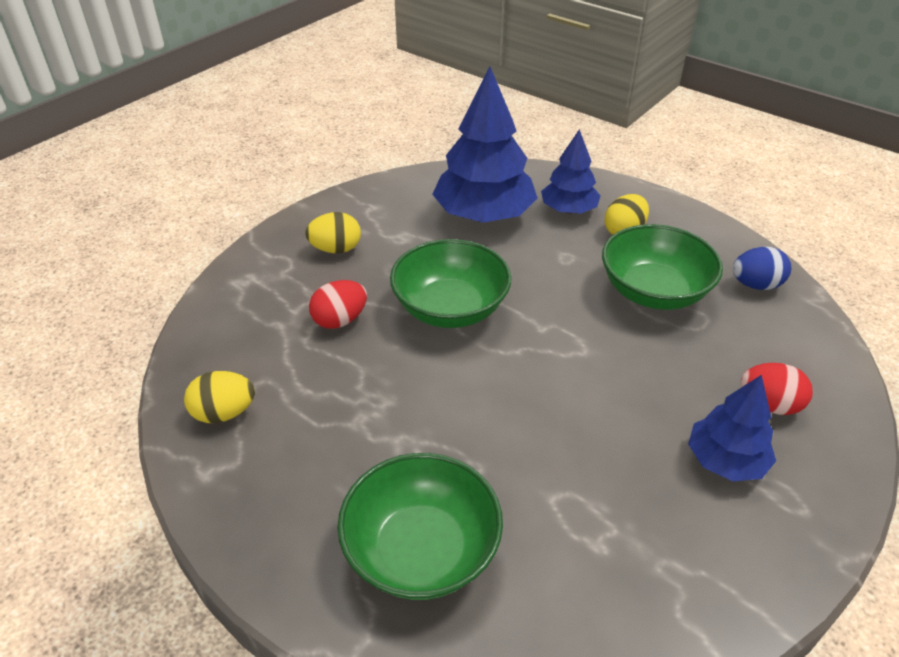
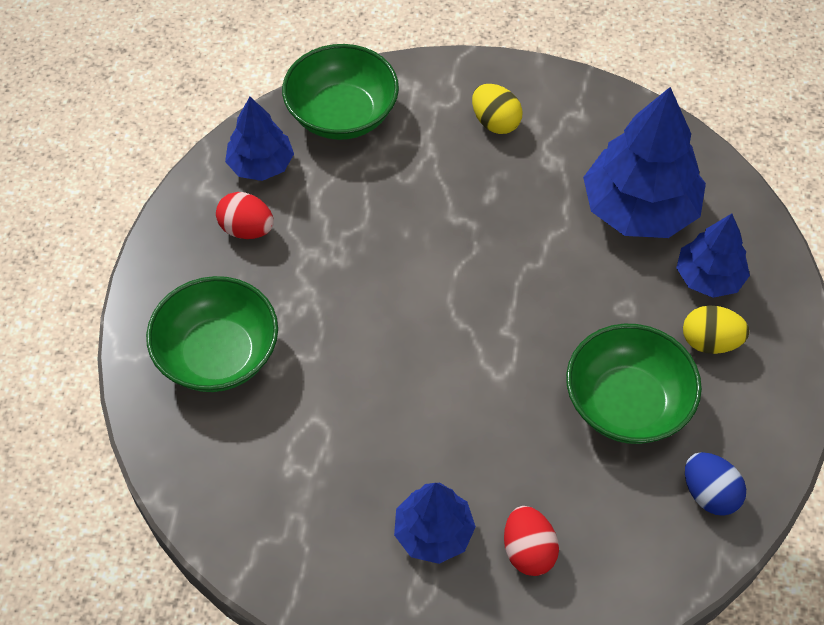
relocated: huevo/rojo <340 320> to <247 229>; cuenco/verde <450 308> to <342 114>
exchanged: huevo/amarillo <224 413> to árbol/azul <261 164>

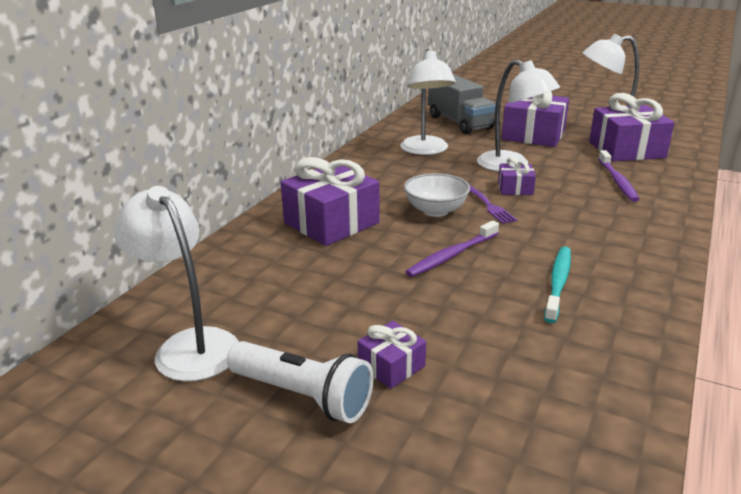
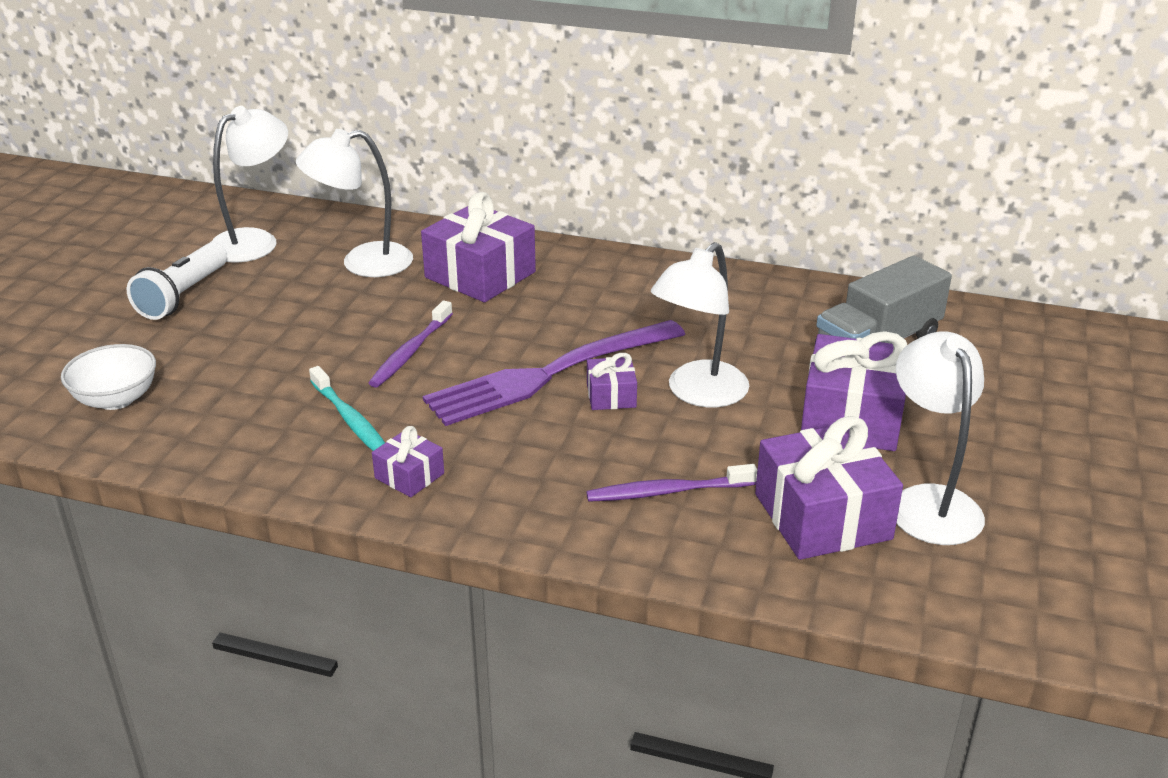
relocated: cuenco/blanco <435 211> to <116 399>; lámpara/blanco <426 150> to <362 263>; regalo/morado <391 366> to <409 476>
spun: cepillo de dientes/turquesa <558 283> = <351 420> 45 degrees clockwise; cepillo de dientes/morado <452 255> = <410 352> 105 degrees counterclockwise
size: tenedor/morado <488 205> = <550 374> x2.31

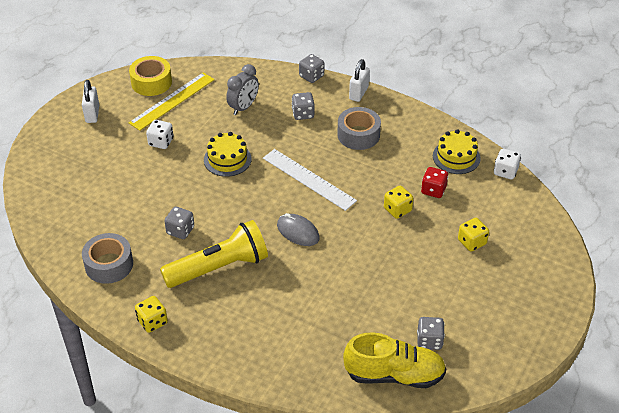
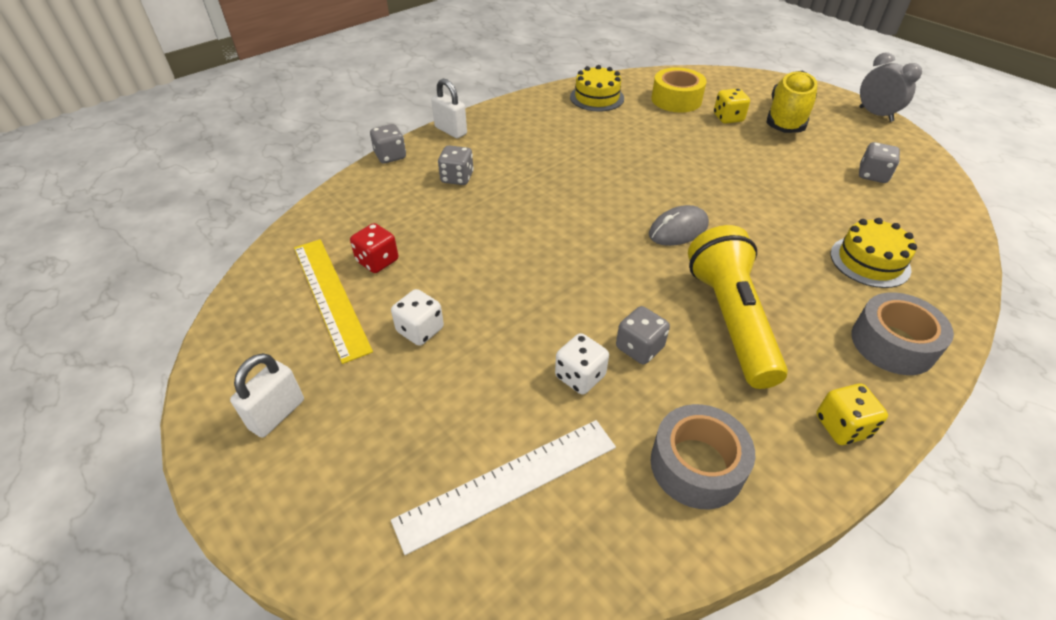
missing: dado/amarillo <397 210>
relocated: dado/rojo <433 190> to <377 261>; regla/blanco <308 179> to <508 483>; dado/blanco <505 172> to <580 376>; cinta adhesiva/amarillo <151 82> to <676 100>; zapato/amarillo <394 375> to <786 118>; tarta/amarillo <227 159> to <869 261>; cinta adhesiva/gris <358 135> to <892 344>; despertador/gris <243 107> to <875 114>
spun: candado/blanco <92 114> = <277 414> 75 degrees counterclockwise

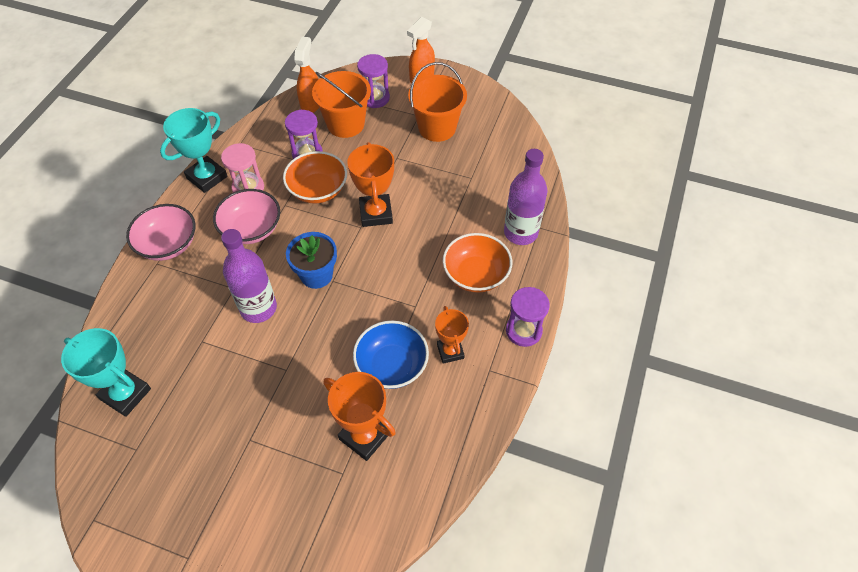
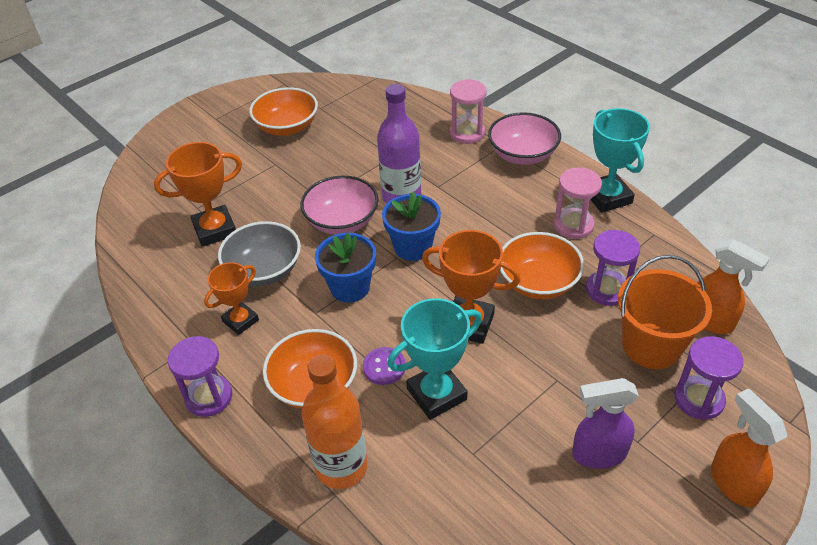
appeared: cuenco/naranja <287 127>; maceta/azul <350 287>; botón/morado <384 367>; reloj de arena/rosa <467 133>
relocated: cuenco/rosa <251 229> to <342 221>; trofeo/turquesa <126 394> to <436 394>
exchanged: balde/naranja <437 128> to pulverizador/morado <598 454>
colour: cuenco/azul <392 365> to cuenco/gris <264 270>; botella/morado <520 233> to botella/naranja <341 466>
spun: trofeo/naranja <450 351> = <240 321> 60 degrees counterclockwise

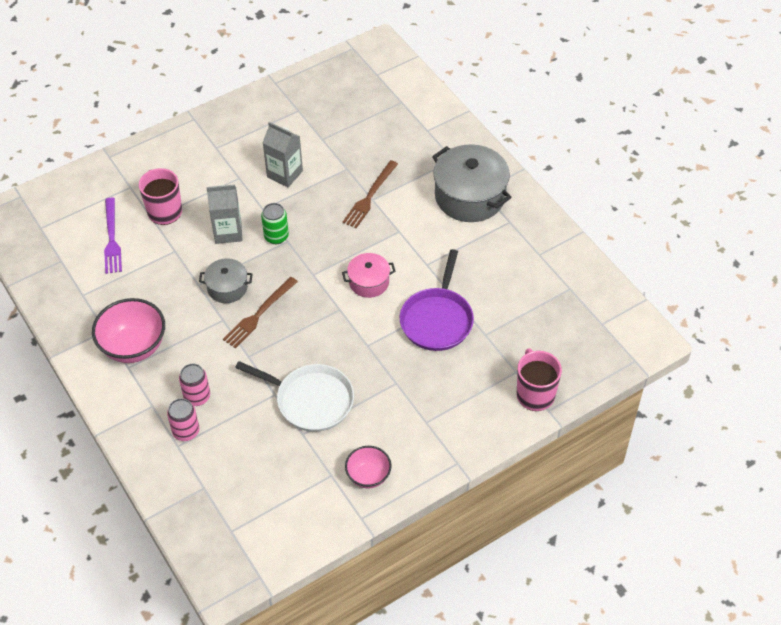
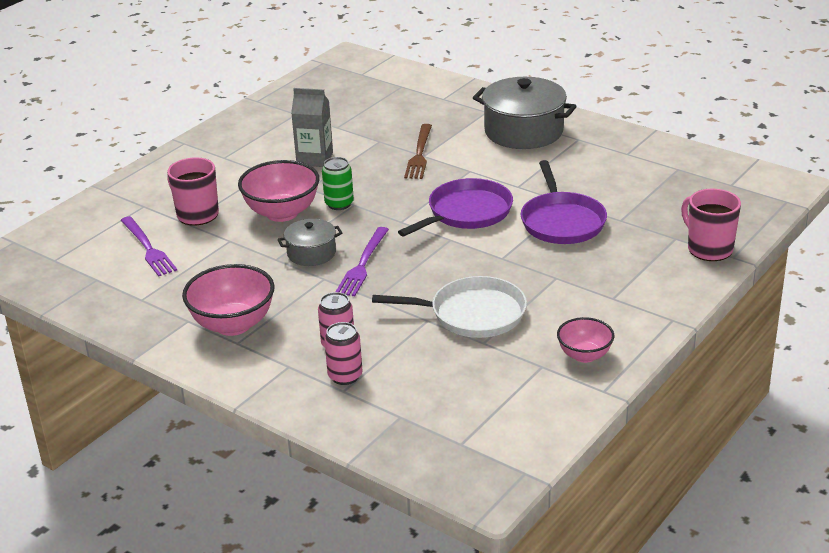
exchanged: cartón de leche/gris <228 232> to cuenco/rosa <282 213>; olla/rosa <369 282> to sartén/morado <466 212>
colour: tenedor/marrón <259 314> to tenedor/morado <363 264>

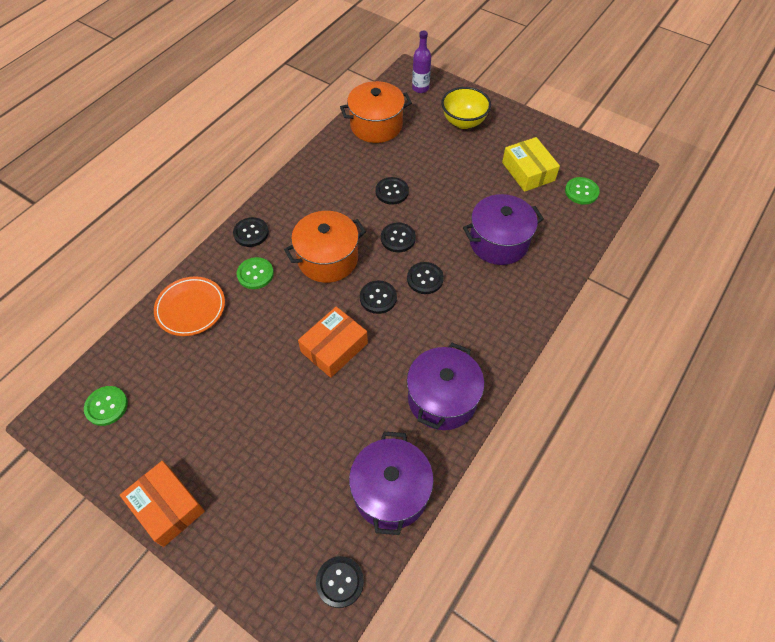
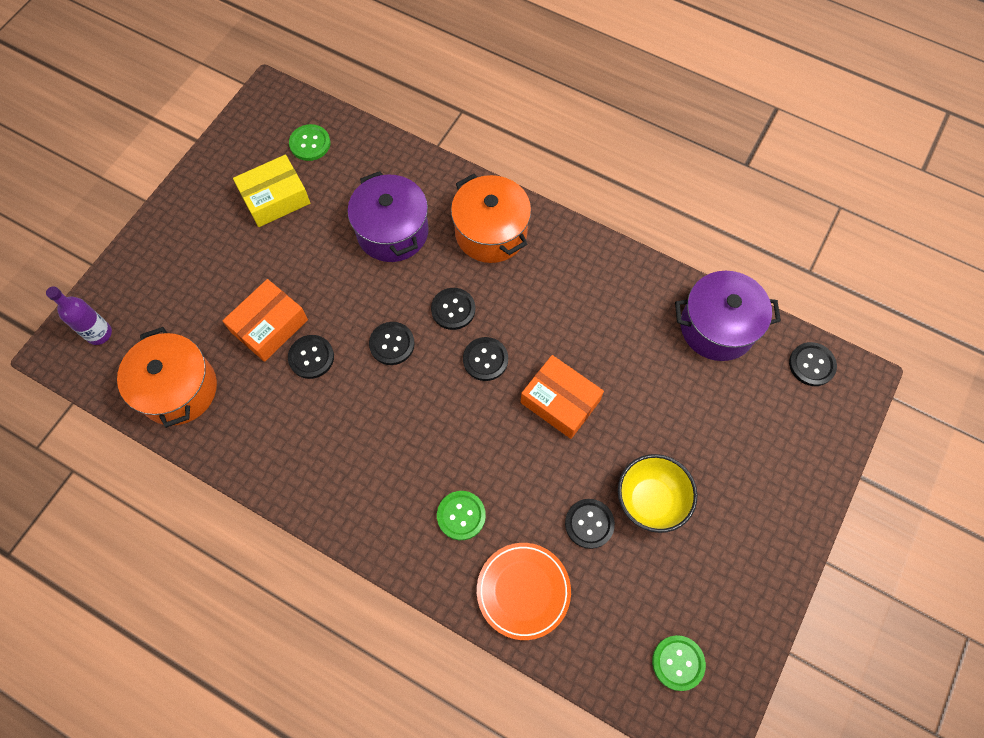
missing: olla/morado <442 398>
relocated: caja/naranja <167 507> to <269 326>; olla/naranja <328 259> to <491 232>; botón/negro <251 233> to <589 524>; cuenco/amarillo <463 122> to <650 500>

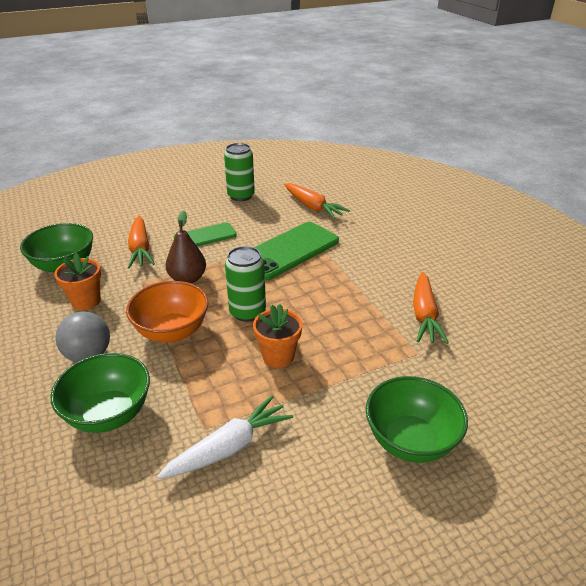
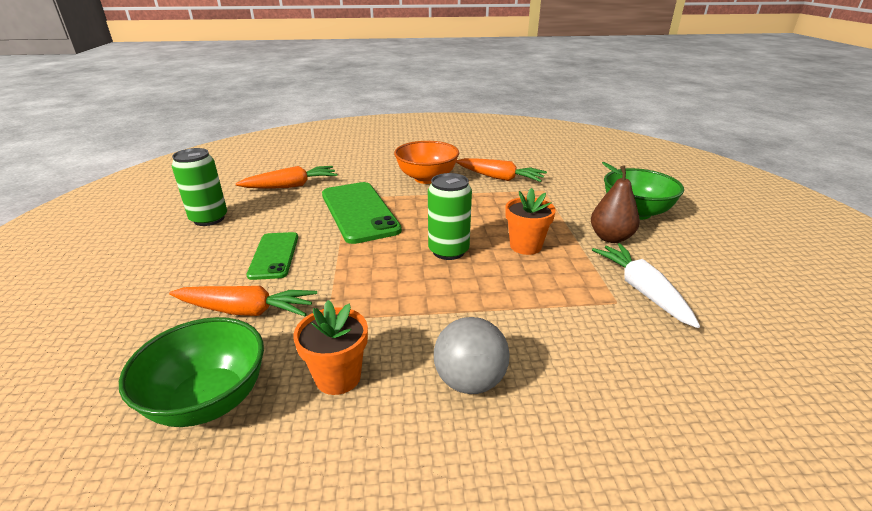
missing: cuenco/verde <109 414>
relocated: cuenco/naranja <172 331> to <427 178>; pera/marrón <188 279> to <610 238>

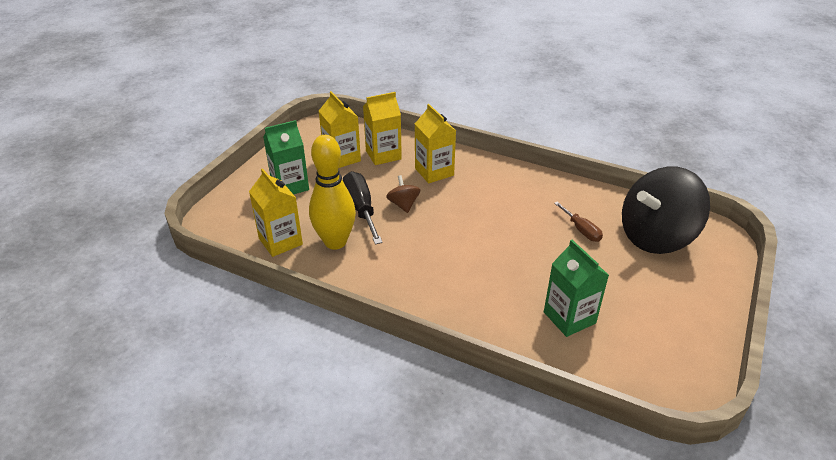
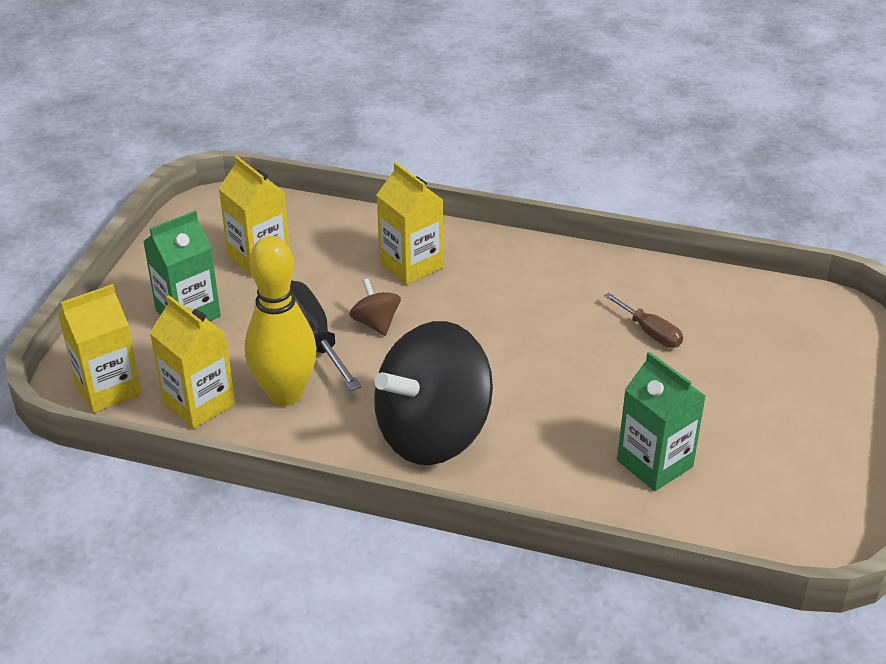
relocated: cartón de leche/amarillo <383 155> to <108 389>; peonza/negro <656 237> to <432 433>

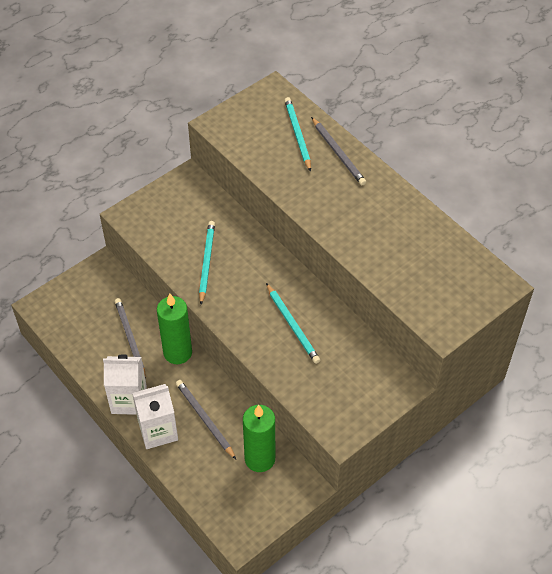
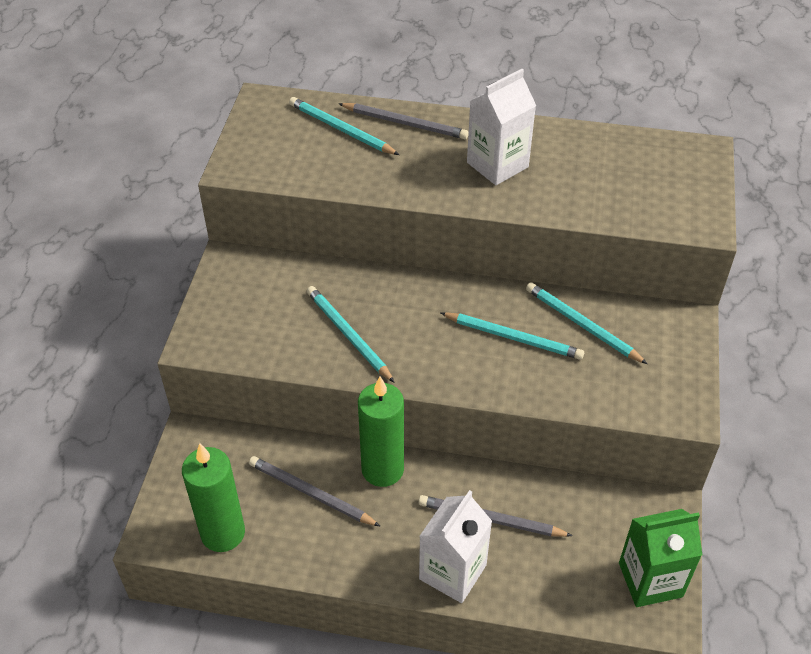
appeared: lápiz/turquesa <582 325>; cartón de leche/verde <650 580>
relocated: vela/verde <260 459> to <223 533>; cartón de leche/blanco <129 400> to <497 165>

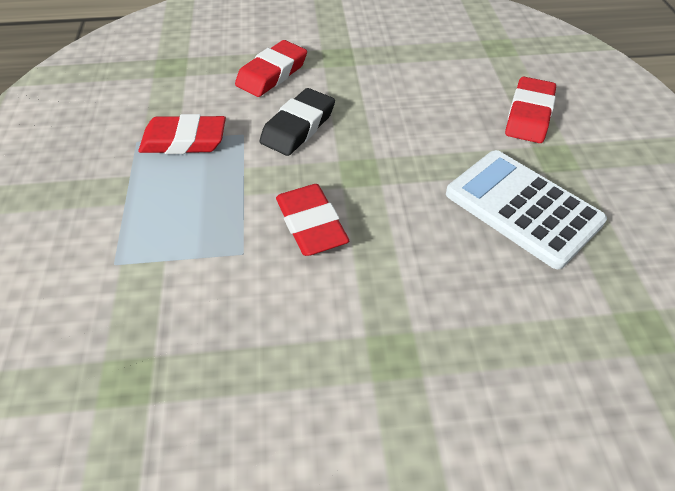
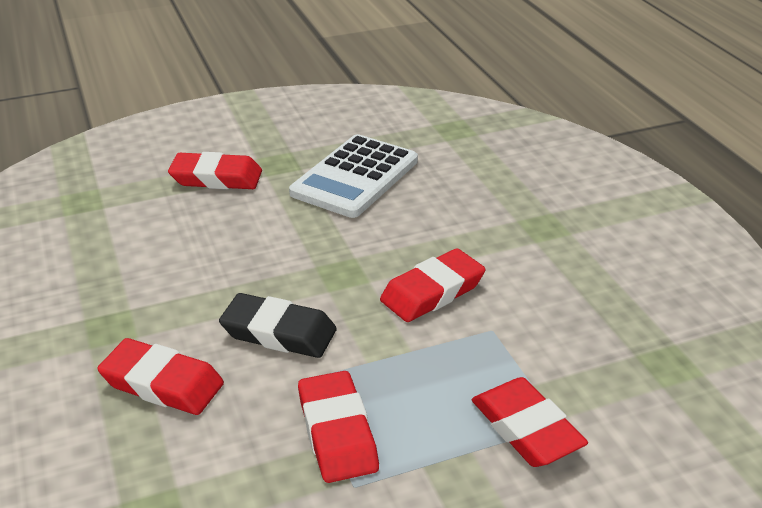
appeared: goma de borrar/rojo <526 428>

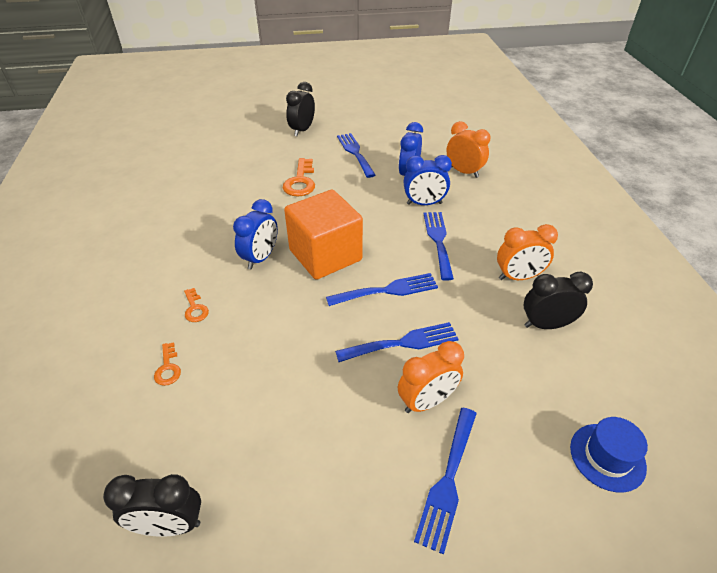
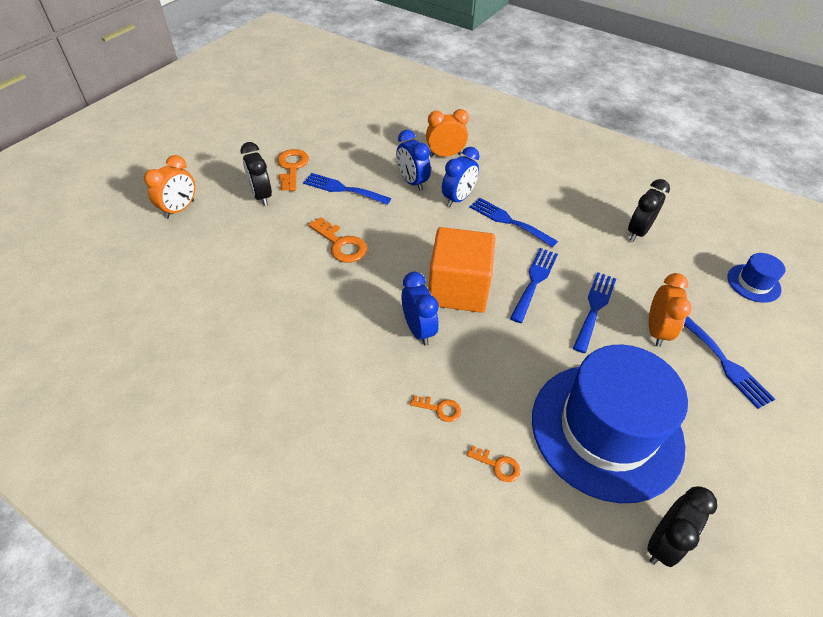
appeared: llave/naranja <292 167>; sombrero/azul <606 430>
relocated: despertador/naranja <518 277> to <179 209>

